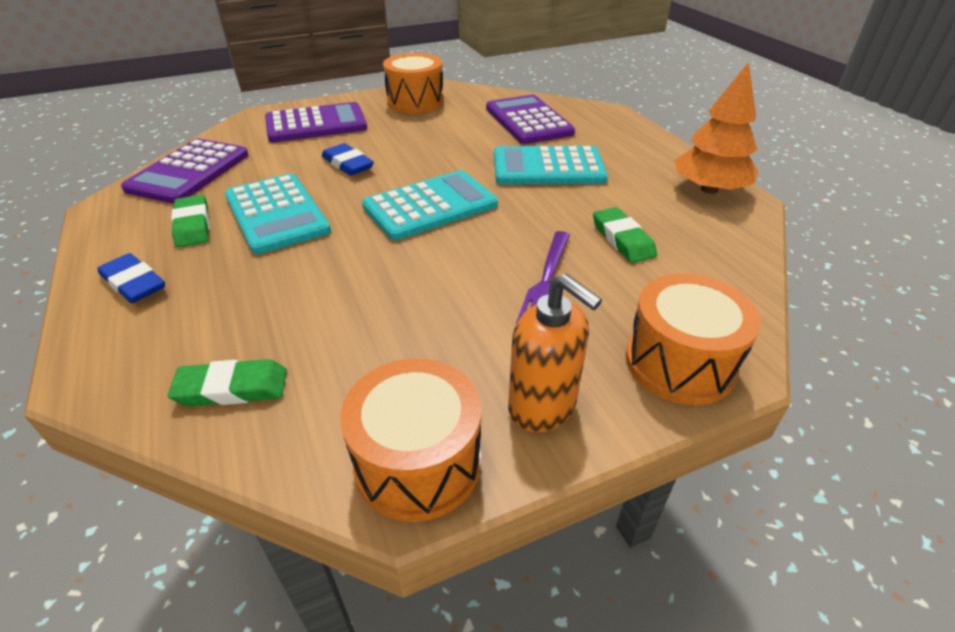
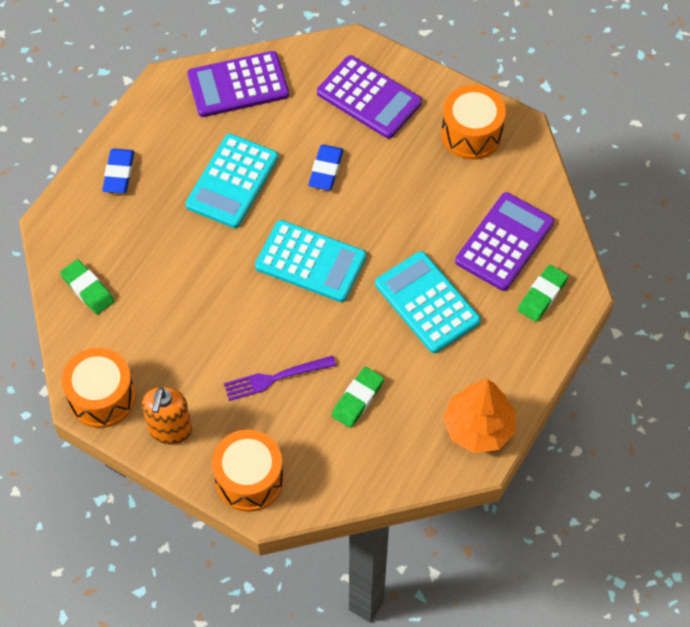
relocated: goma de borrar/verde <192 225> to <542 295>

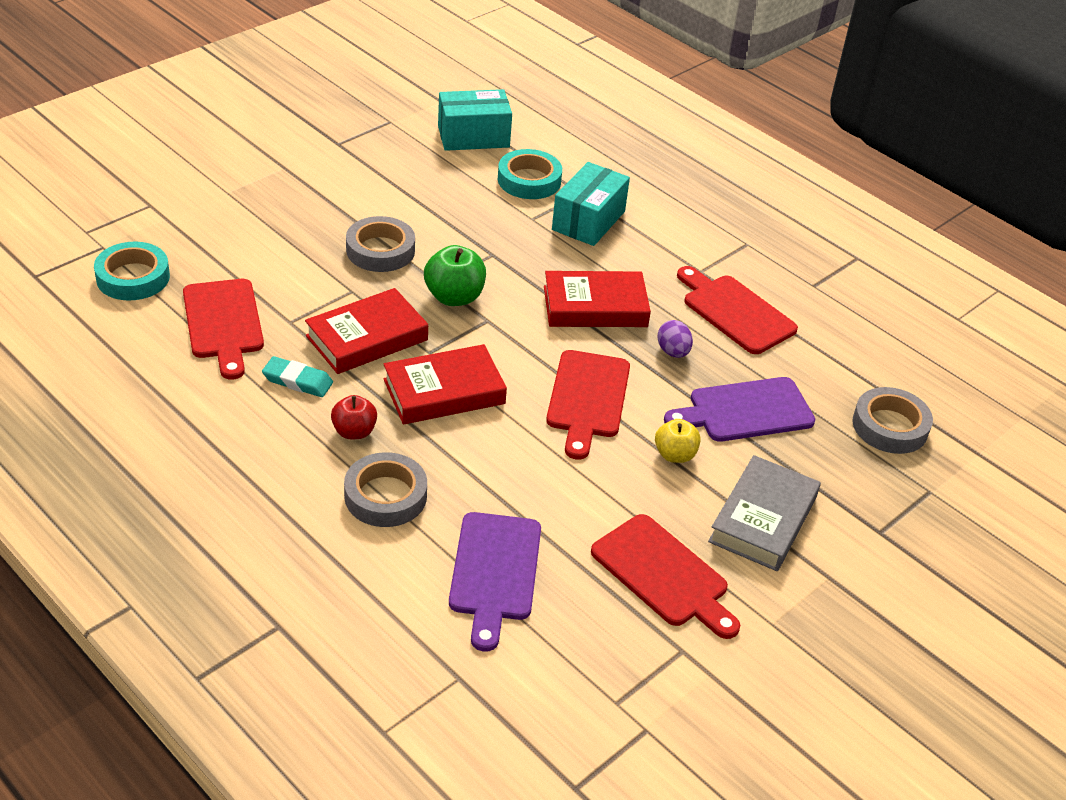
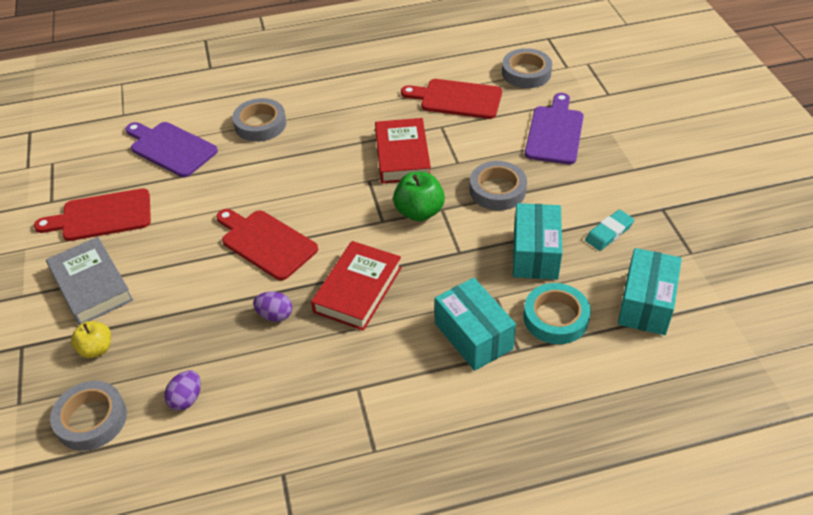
missing: manzana/rojo <354 432>; libro/rojo <444 392>; tabla de cortar/rojo <735 312>
appeared: huevo/morado <186 399>; caja/turquesa <535 254>
relocated: manzana/amarillo <675 455> to <96 349>; tabla de cortar/morado <745 411> to <555 132>; goma de borrar/turquesa <297 381> to <609 233>
colour: cinta adhesiva/turquesa <133 277> to cinta adhesiva/gris <526 73>

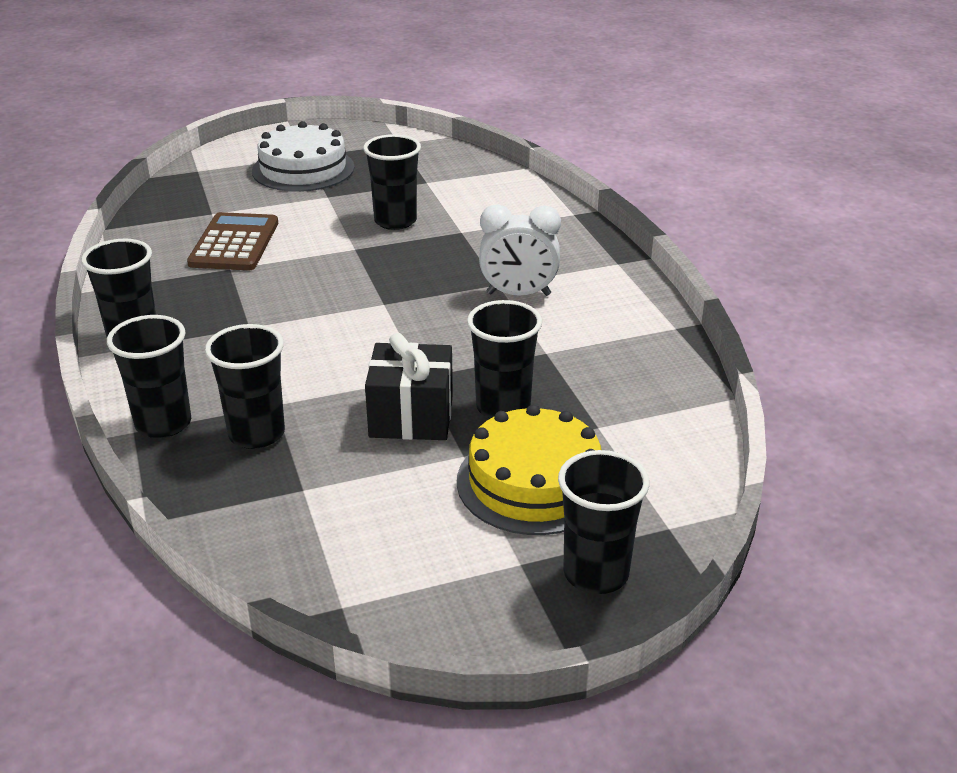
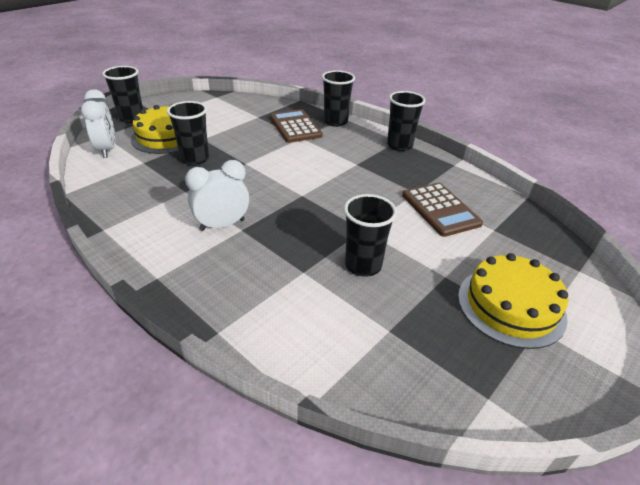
missing: regalo/negro <411 417>
appeared: despertador/blanco <107 150>
exchanged: vaso/negro <256 434> to calculadora/marrón <295 127>
colour: tarta/blanco <303 169> to tarta/amarillo <511 306>

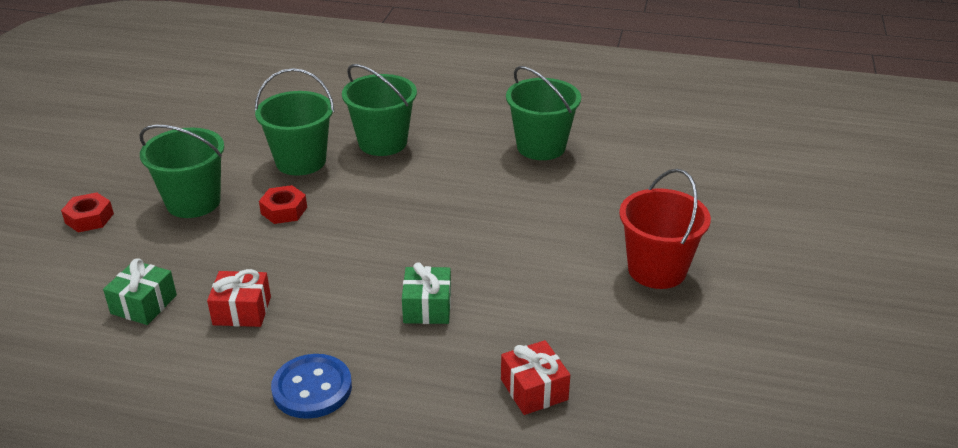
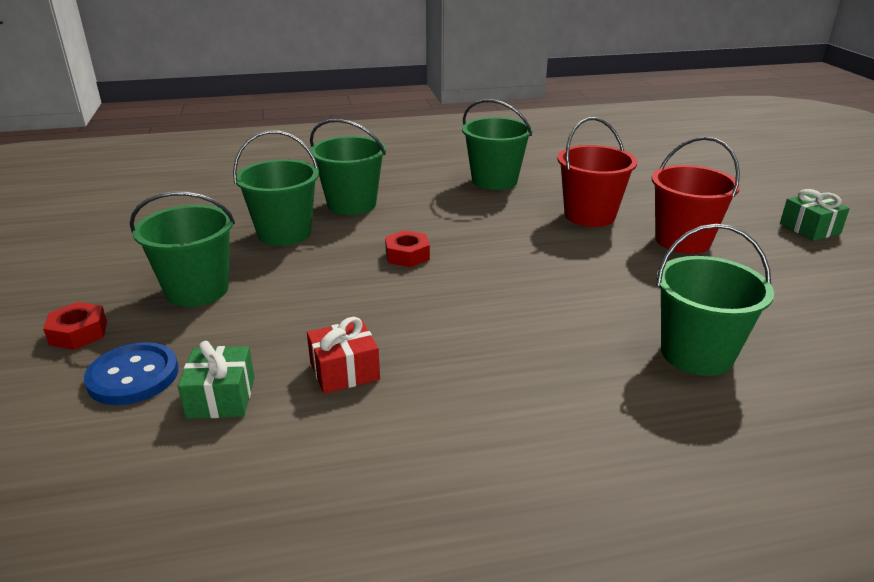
appeared: balde/rojo <589 215>
relocated: botón/azul <312 388> to <133 376>; tuerca/rojo <284 210> to <407 255>; regalo/verde <427 307> to <809 228>
exchanged: regalo/rojo <534 389> to balde/verde <696 354>

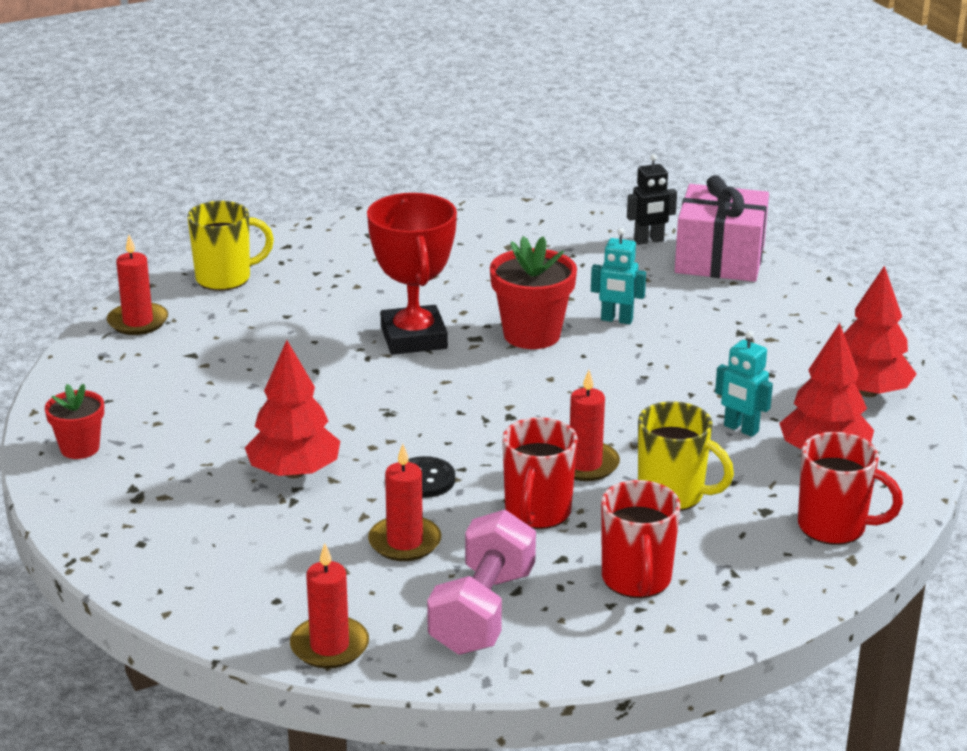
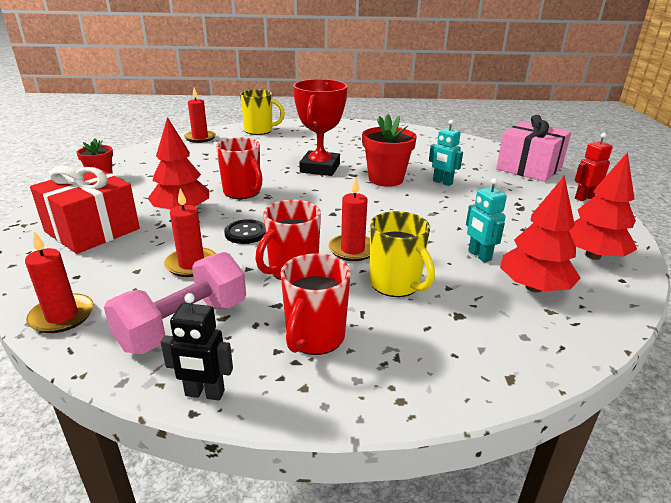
appeared: regalo/rojo <92 230>; robot/rojo <584 198>
relocated: robot/negro <649 241> to <204 393>; taza/rojo <834 527> to <243 192>

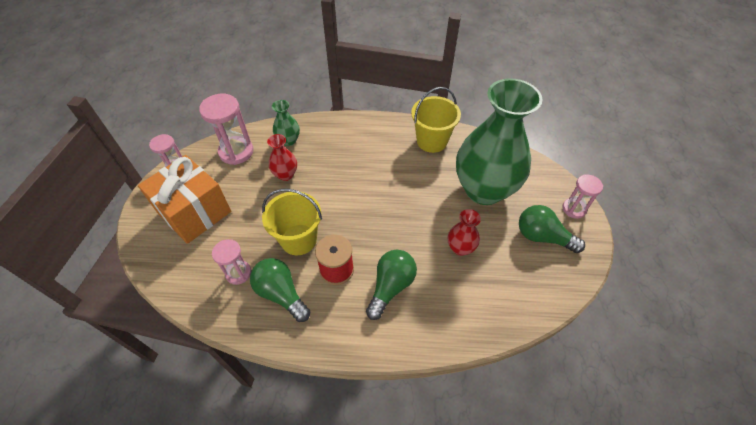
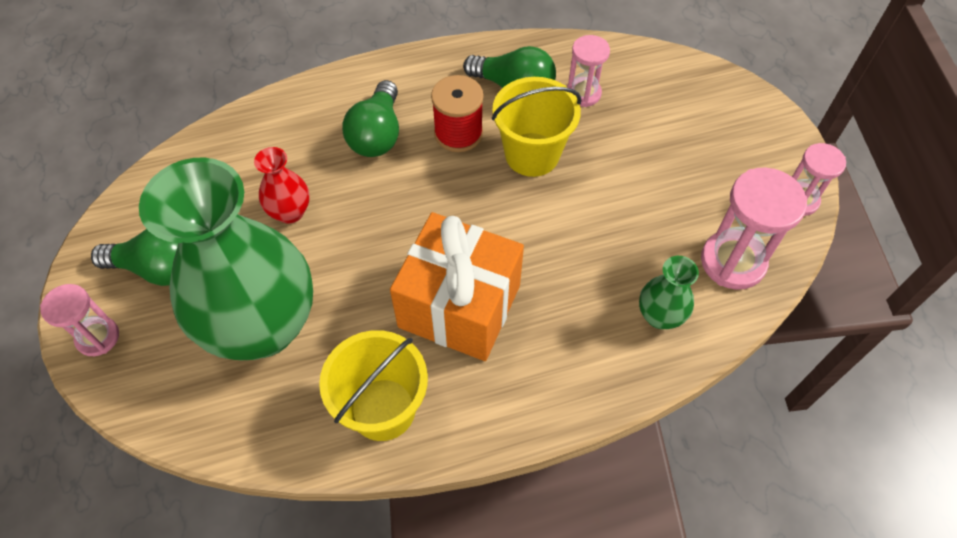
missing: florero/rojo <285 174>
relocated: regalo/naranja <194 212> to <459 306>

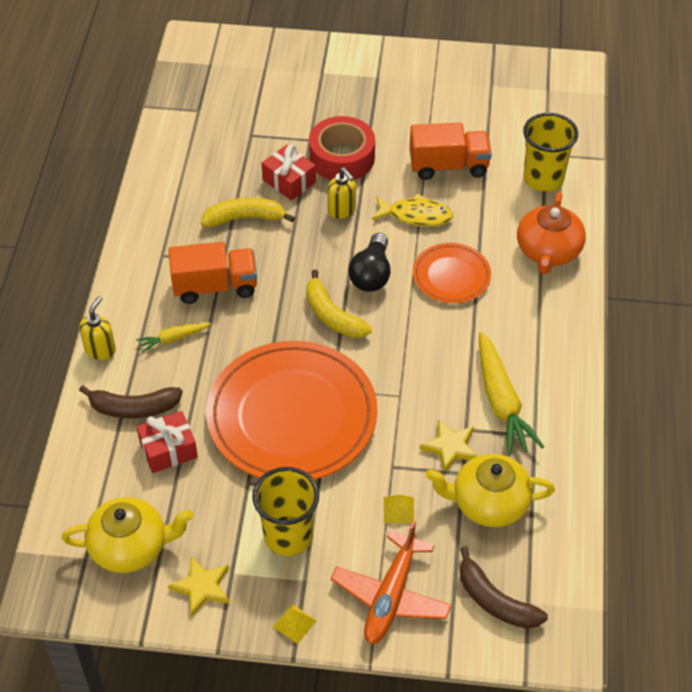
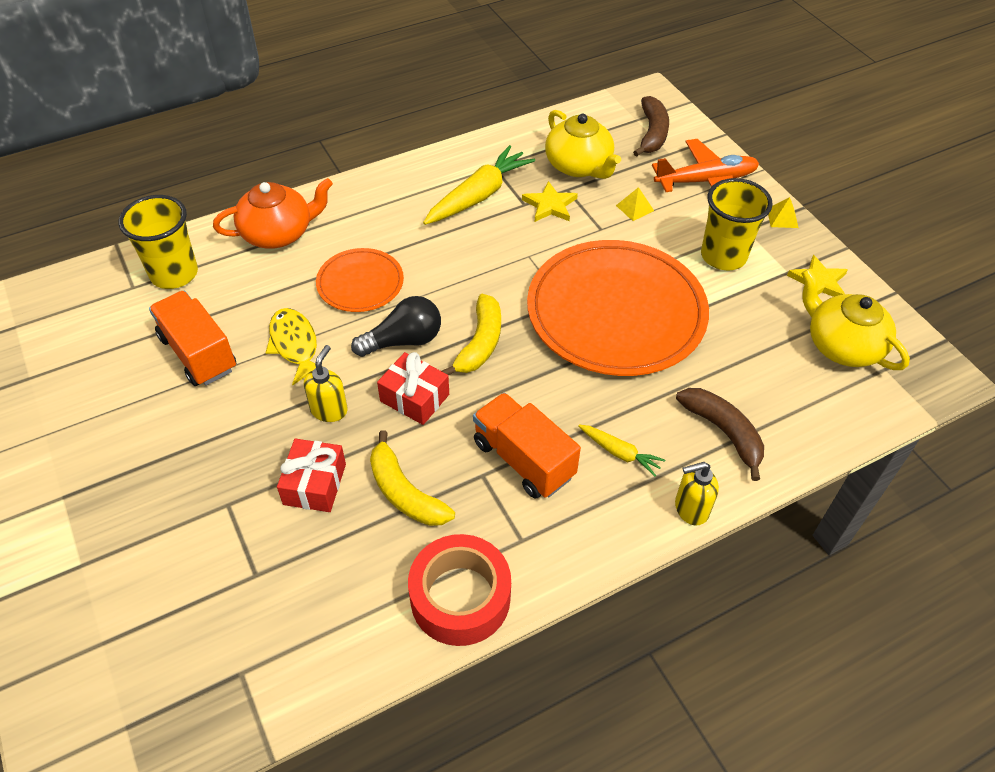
relocated: regalo/rojo <168 449> to <414 398>; cinta adhesiva/rojo <342 157> to <460 597>

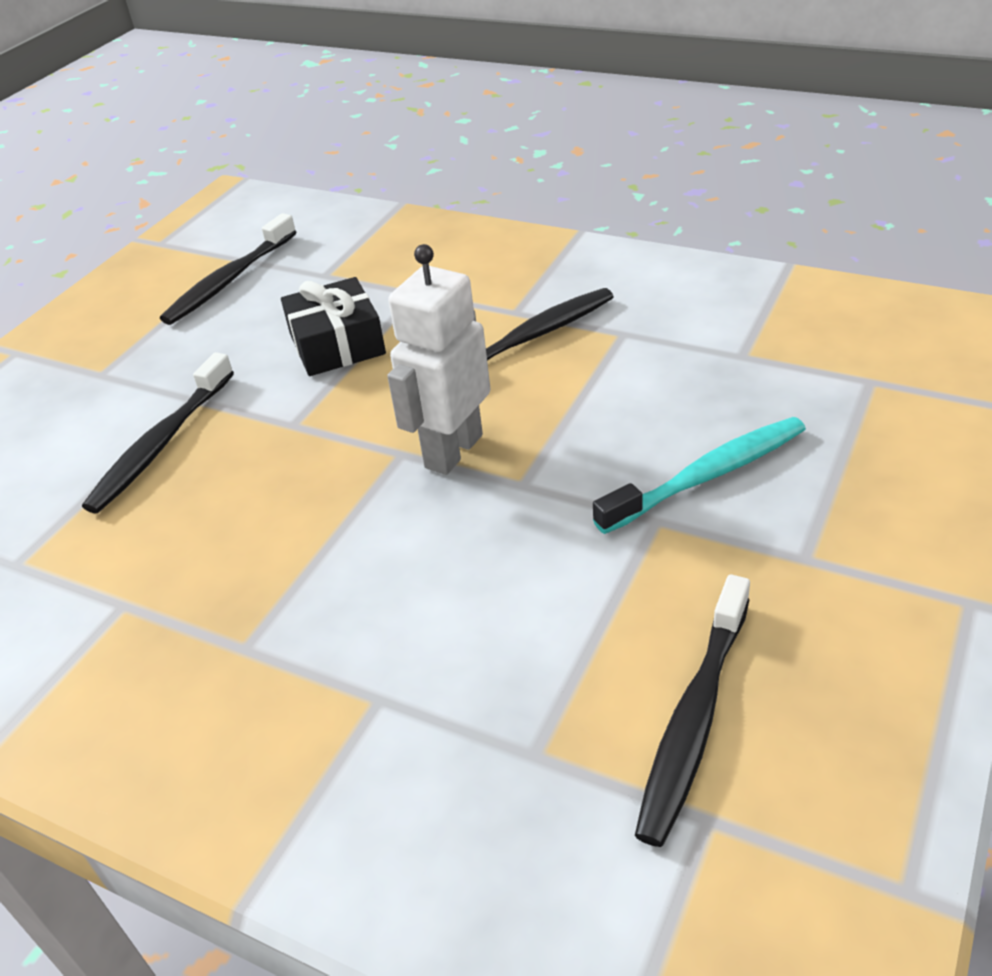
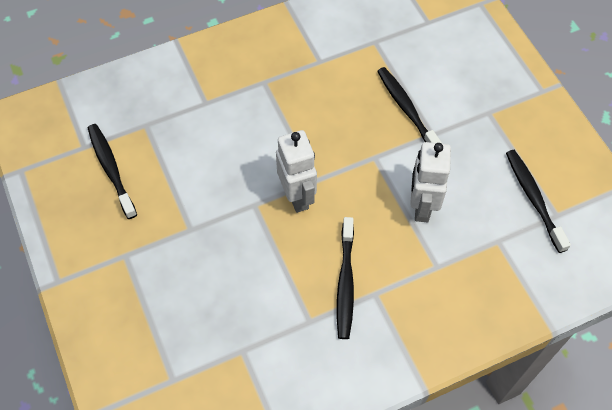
missing: cepillo de dientes/turquesa <707 476>
exchanged: regalo/negro <337 344> to robot/blanco <421 206>

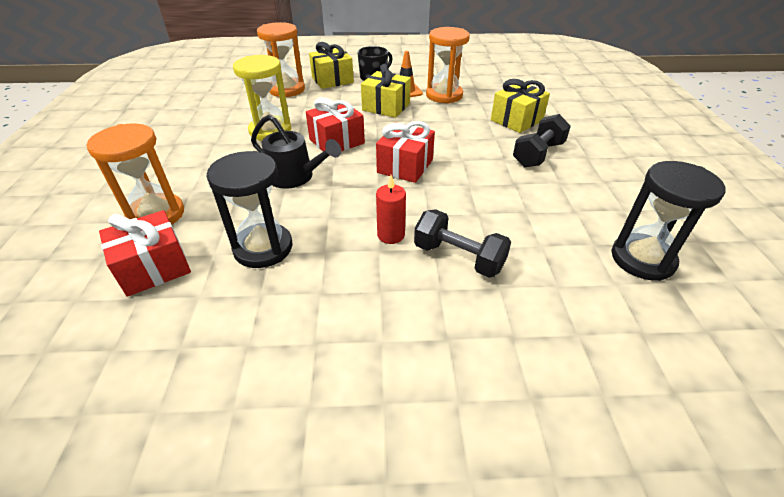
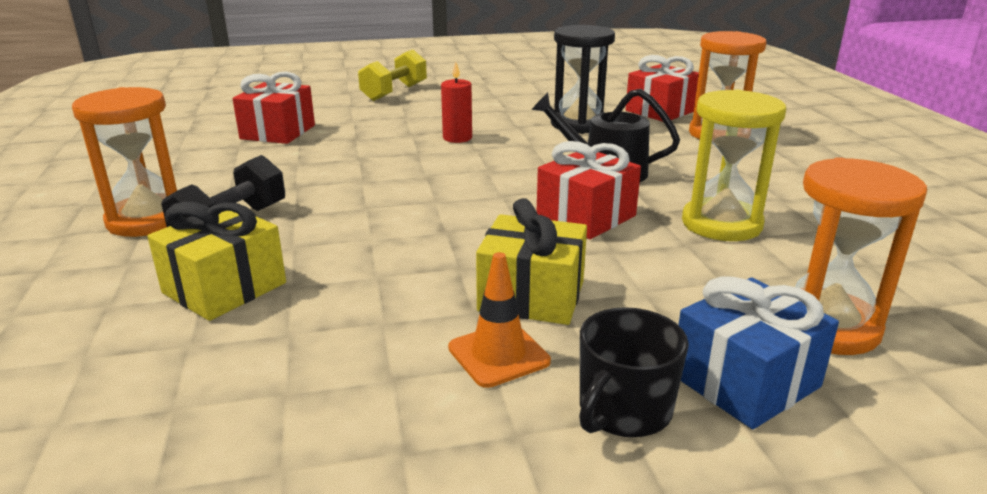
missing: mancuerna/negro <458 257>; reloj de arena/negro <642 259>
appeared: mancuerna/amarillo <394 92>
relocated: reloj de arena/naranja <444 95> to <148 220>; regalo/rojo <405 166> to <278 132>
colour: regalo/amarillo <332 80> to regalo/azul <745 381>

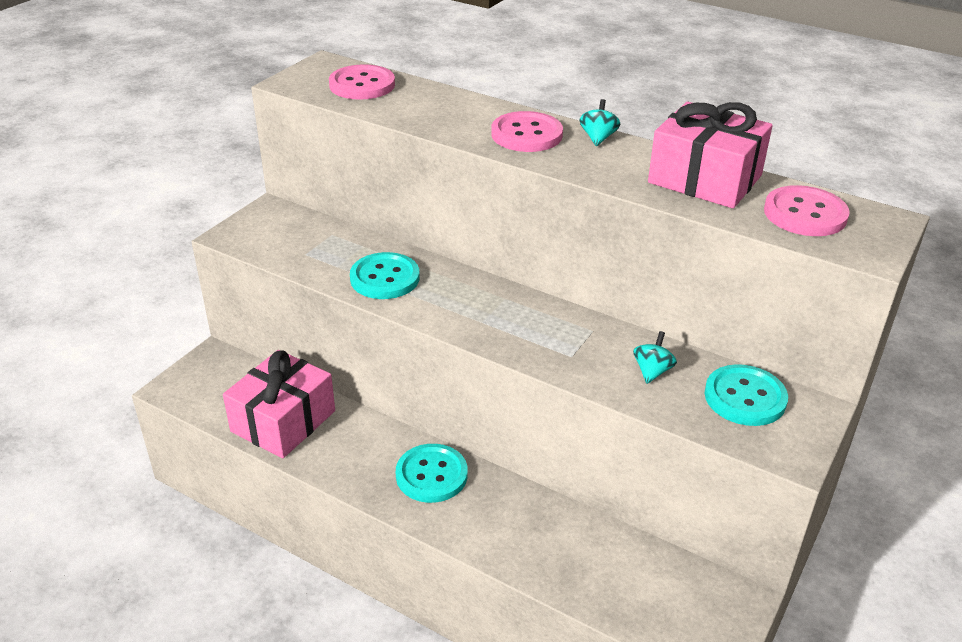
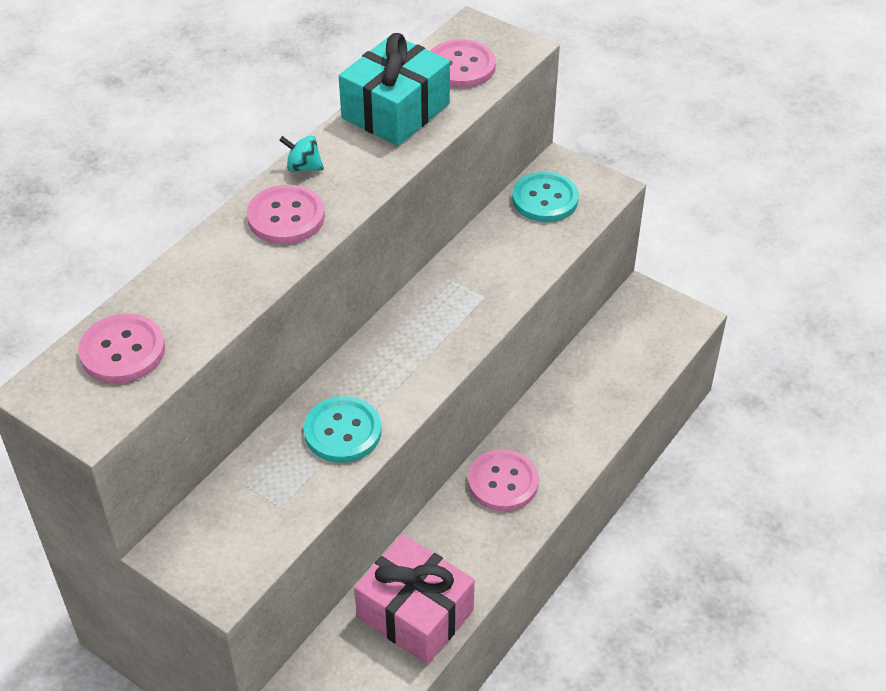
missing: peonza/turquesa <652 371>
colour: regalo/rosa <705 179> to regalo/turquesa <395 111>; botón/turquesa <431 475> to botón/rosa <503 482>

